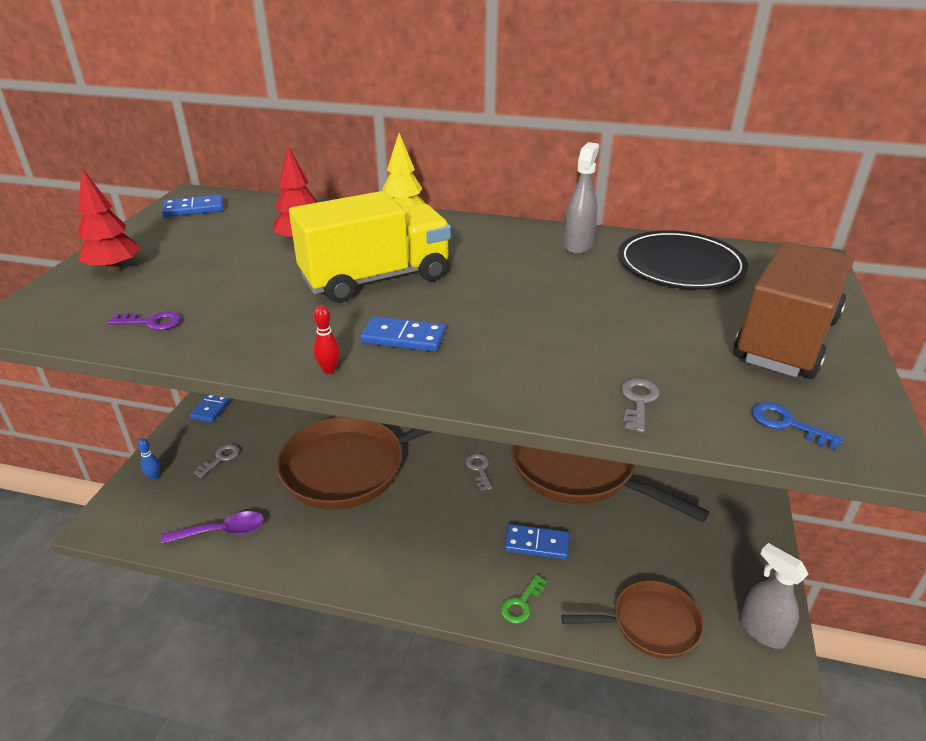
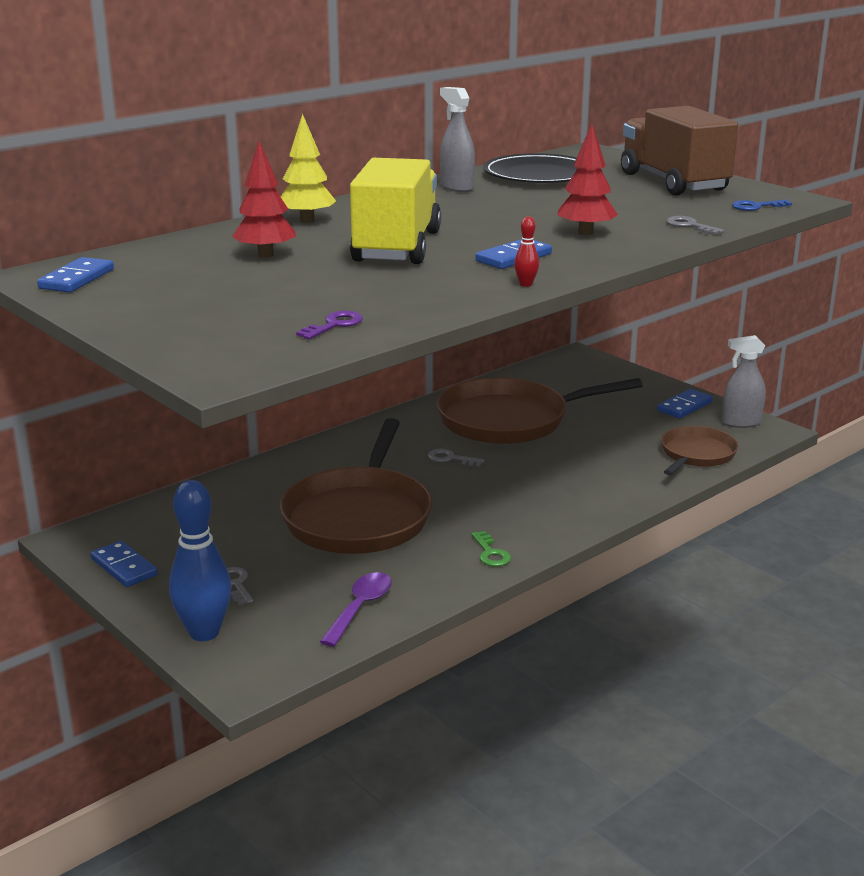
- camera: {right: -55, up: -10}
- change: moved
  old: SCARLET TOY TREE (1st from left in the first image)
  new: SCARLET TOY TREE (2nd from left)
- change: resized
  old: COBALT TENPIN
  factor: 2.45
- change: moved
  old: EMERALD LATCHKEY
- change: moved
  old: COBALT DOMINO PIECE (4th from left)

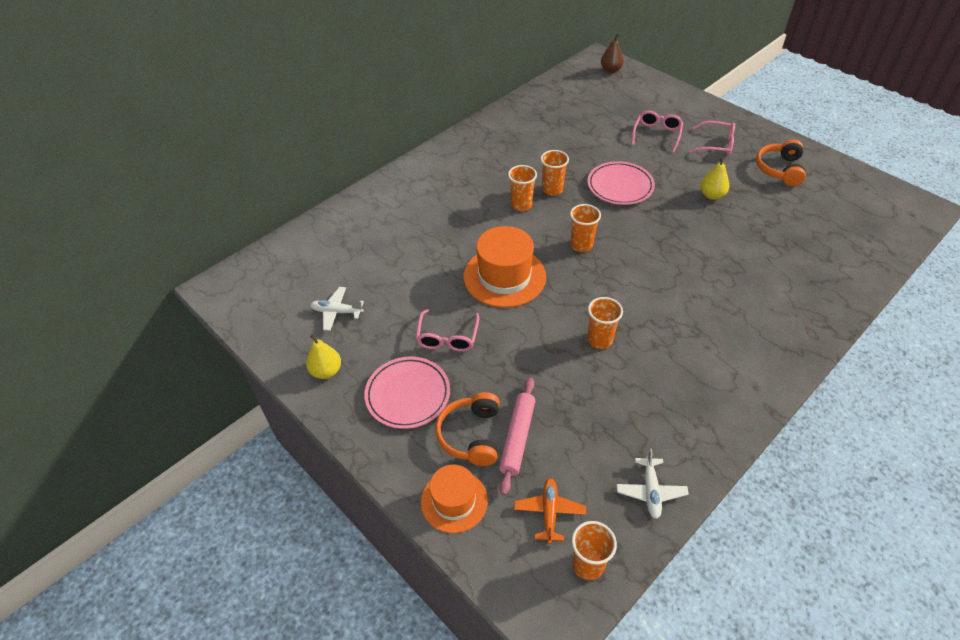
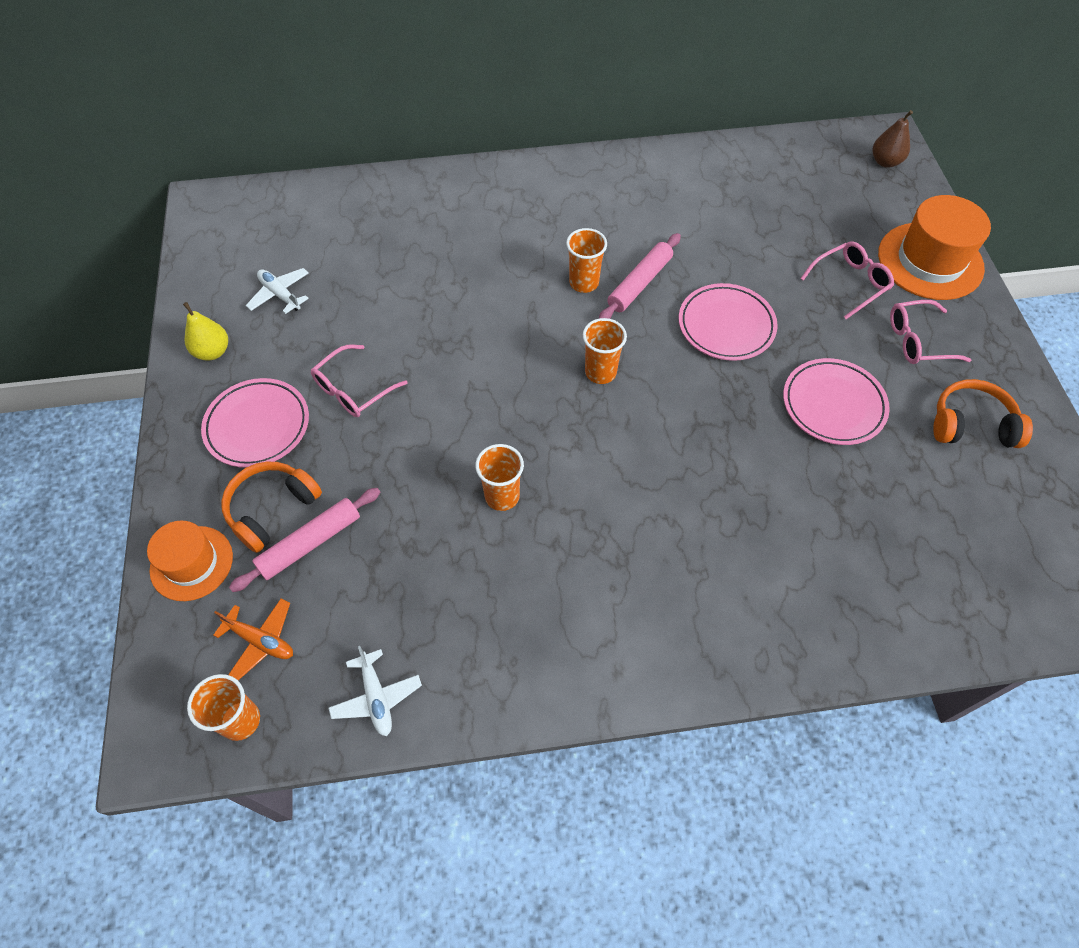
- camera: {right: 35, up: 10}
- change: moved
  old: BRIGHT ORANGE TOP HAT (2nd from left)
- change: turned
  old: BRIGHT ORANGE PLANE
  degrees: 75
- change: replaced
  old: BRIGHT ORANGE TUMBLER (2nd from left)
  new: ROSE-PINK PASTRY ROLLER (2nd from left)
- change: turned
  old: WHITE PLANE (2nd from left)
  degrees: -60
- change: turned
  old: ROSE-PINK SPECTACLES (3rd from left)
  degrees: 120
- change: replaced
  old: GOLDEN TOY PEAR (2nd from left)
  new: ROSE-PINK FLAT DISH (3rd from left)
- change: turned
  old: BRIGHT ORANGE OVER-EAR HEADPHONES (2nd from left)
  degrees: 45

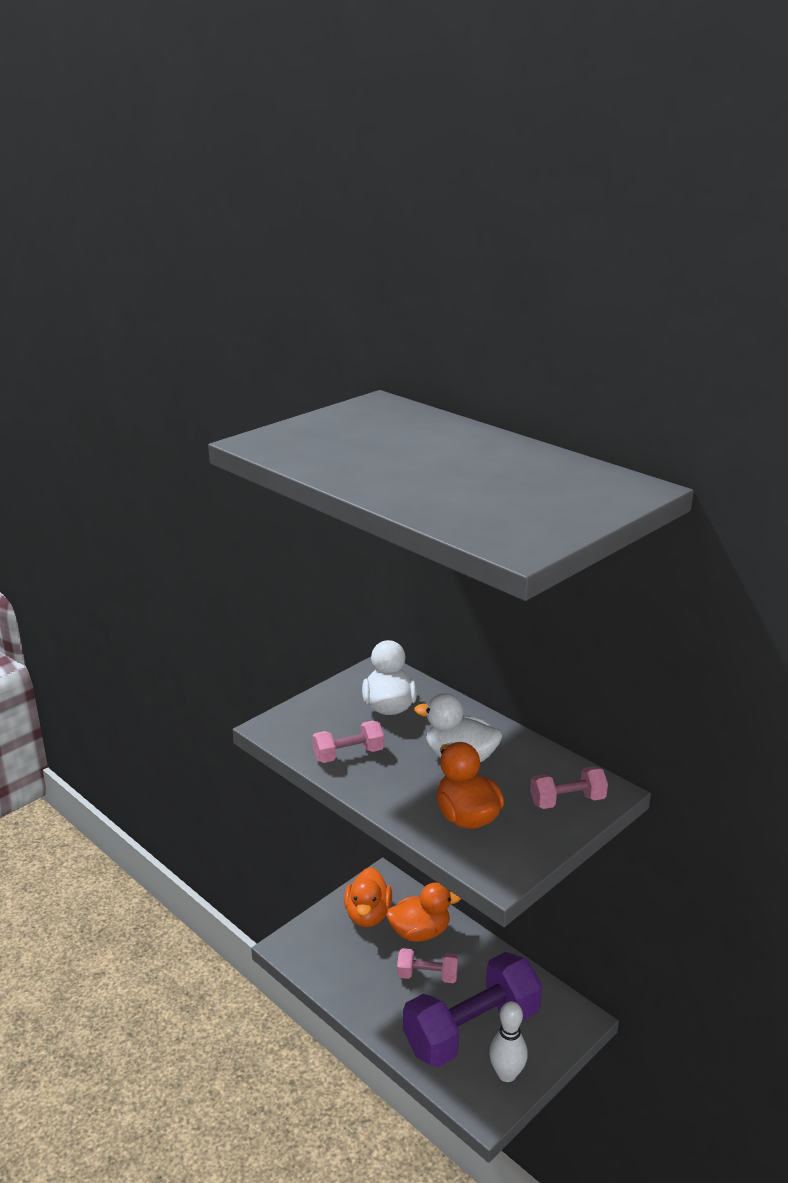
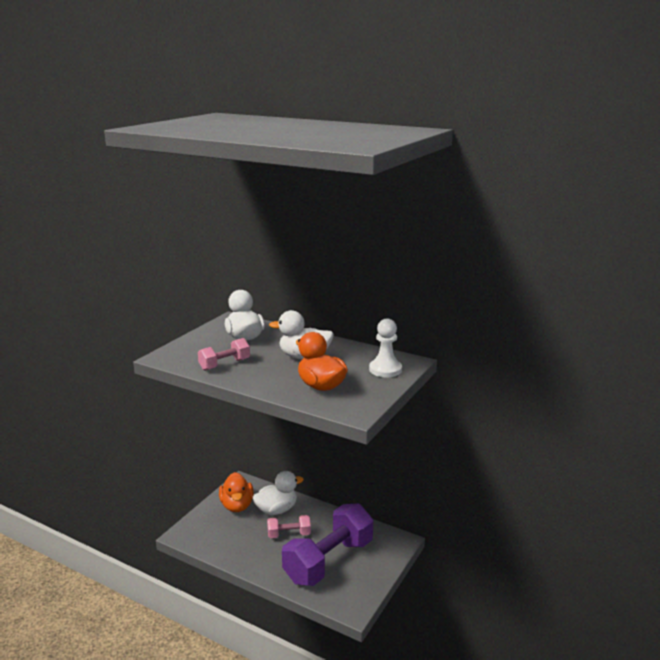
- camera: {right: -15, up: -5}
- change: recoloured
  old: BRIGHT ORANGE TOY DUCK (2nd from left)
  new: WHITE TOY DUCK (2nd from left)
- change: removed
  old: WHITE TENPIN
- change: replaced
  old: ROSE-PINK DUMBBELL (3rd from left)
  new: WHITE PAWN

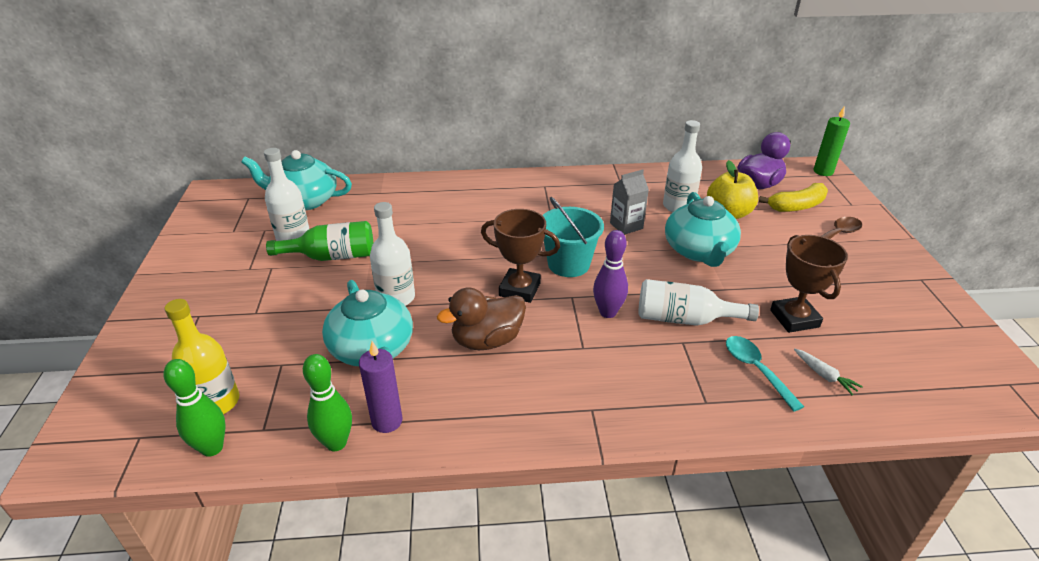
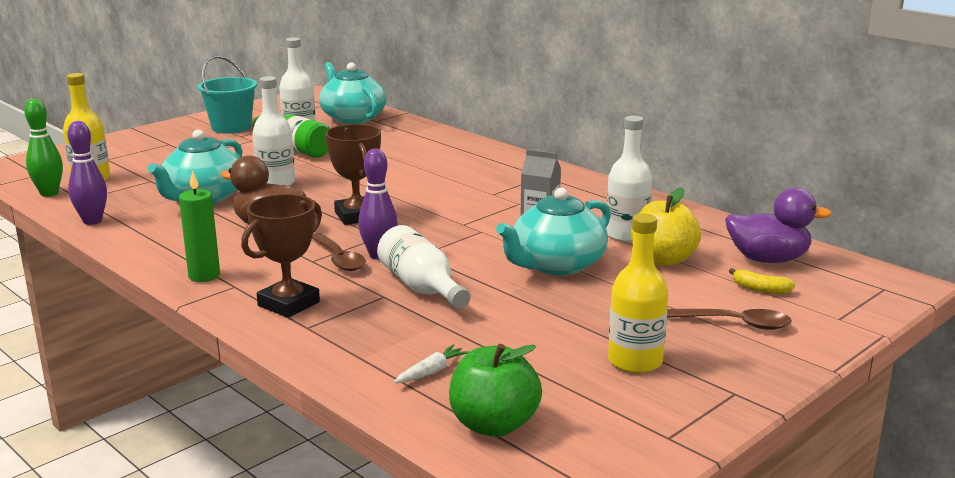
- camera: {right: 50, up: -15}
- change: recoloured
  old: EMERALD TENPIN (2nd from left)
  new: ROYAL PURPLE TENPIN (1st from left)
- change: removed
  old: ROYAL PURPLE WAX CANDLE
- change: moved
  old: TEAL PAIL
- change: removed
  old: TEAL SPOON
- change: resized
  old: GOLDEN BANANA FRUIT
  factor: 0.58
- change: moved
  old: RUSSET AWARD CUP (2nd from left in the first image)
  new: RUSSET AWARD CUP (1st from left)
- change: turned
  old: WHITE CARROT
  degrees: -150
- change: moved
  old: EMERALD WAX CANDLE
- change: added
  new: RUSSET SPOON (1st from left)
- change: added
  new: EMERALD APPLE
- change: added
  new: GOLDEN BOTTLE (2nd from left)

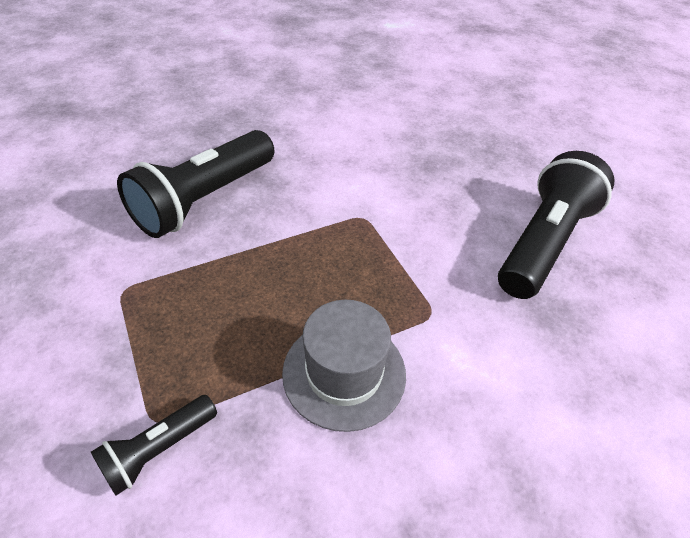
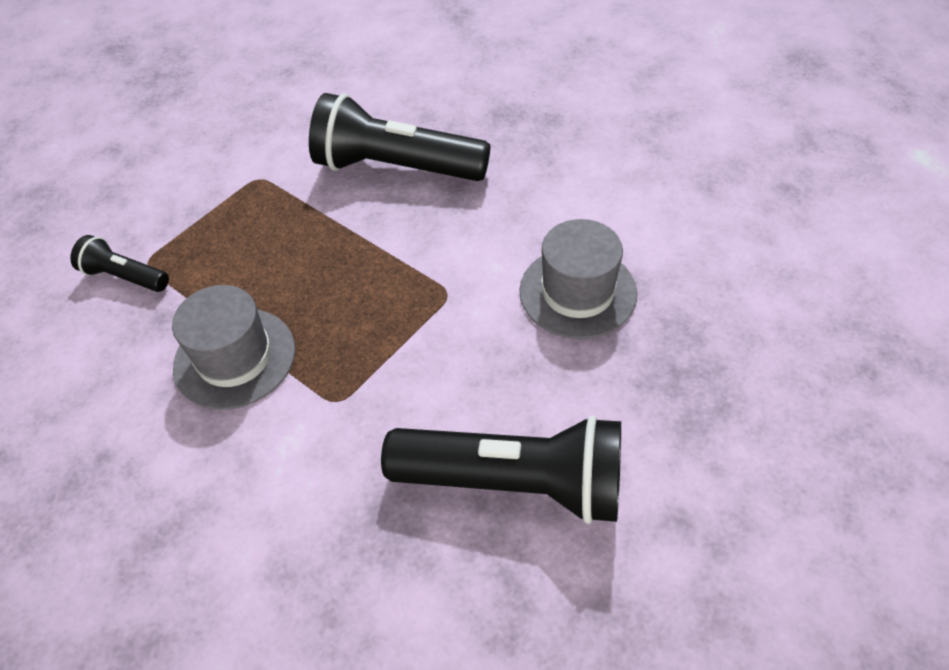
- camera: {right: 70, up: 5}
- change: added
  new: ASH-GREY TOP HAT (2nd from left)

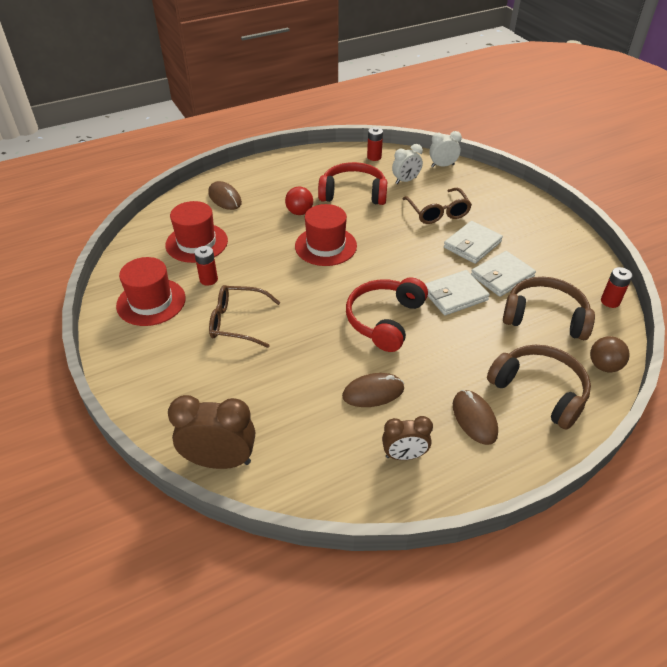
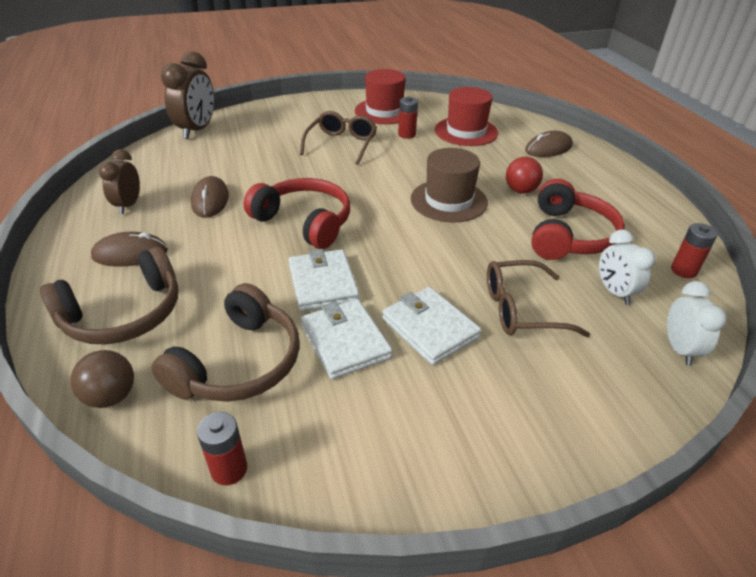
- camera: {right: 100, up: -5}
- change: recoloured
  old: SCARLET TOP HAT (3rd from left)
  new: RUSSET TOP HAT

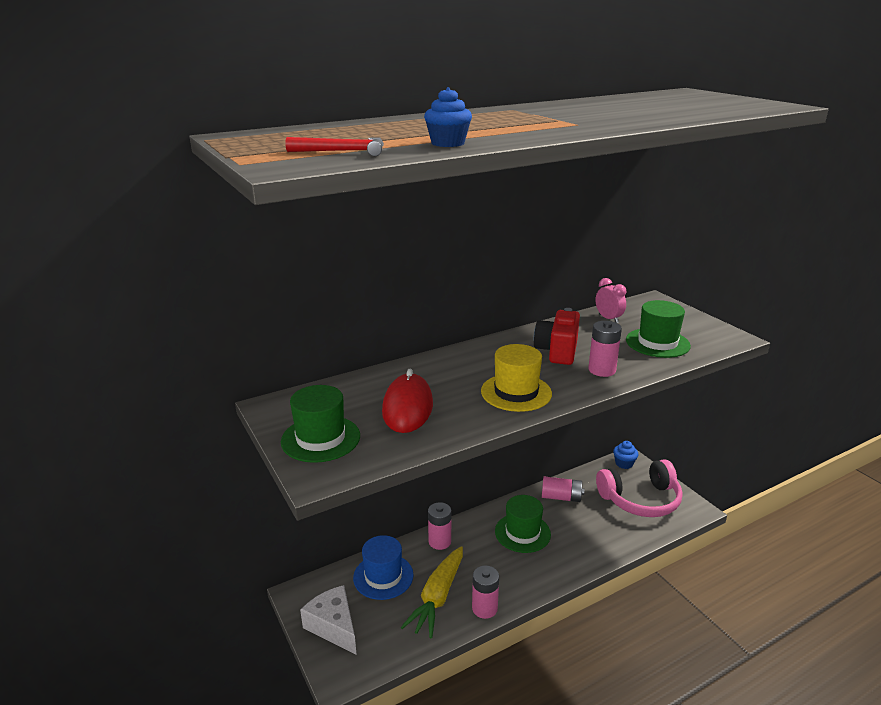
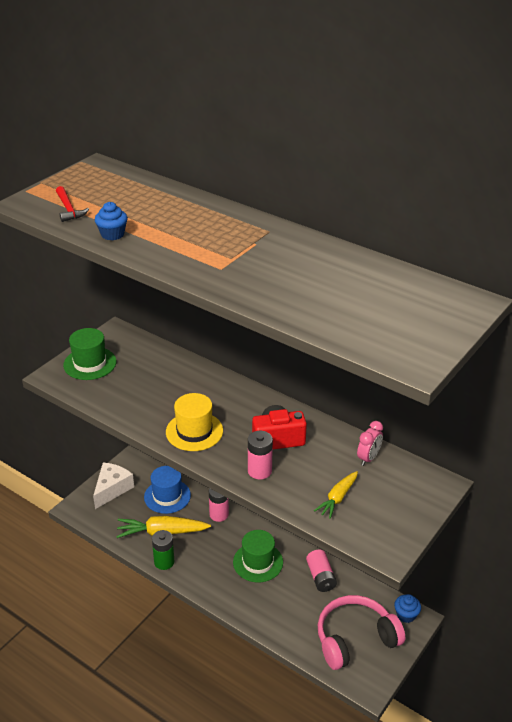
- camera: {right: 65, up: 10}
- change: removed
  old: SCARLET PC MOUSE
- change: recoloured
  old: ROSE-PINK POWER CELL (2nd from left)
  new: EMERALD POWER CELL
- change: turned
  old: ROSE-PINK OVER-EAR HEADPHONES
  degrees: 105
- change: replaced
  old: EMERALD TOP HAT (3rd from left)
  new: GOLDEN CARROT (2nd from left)

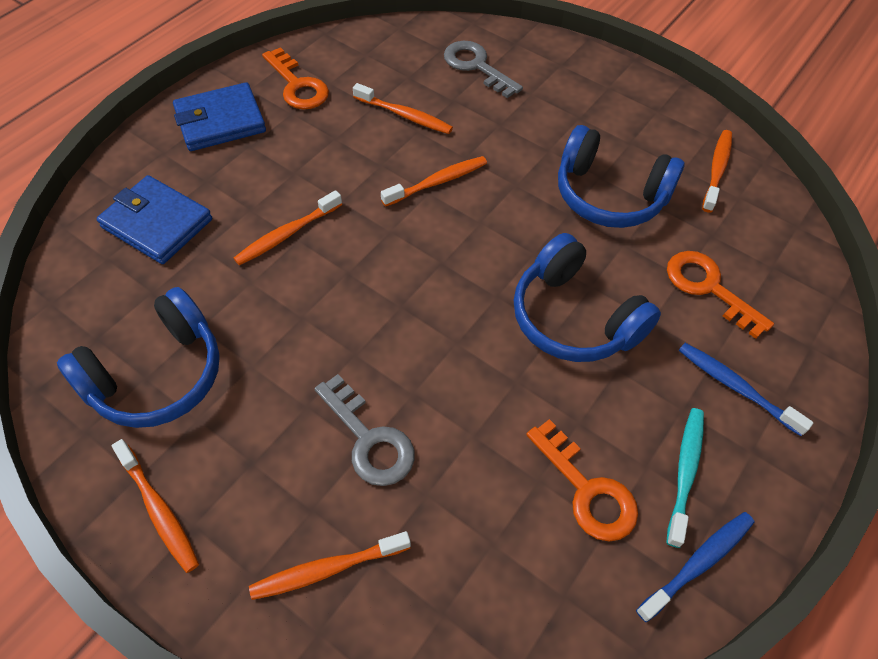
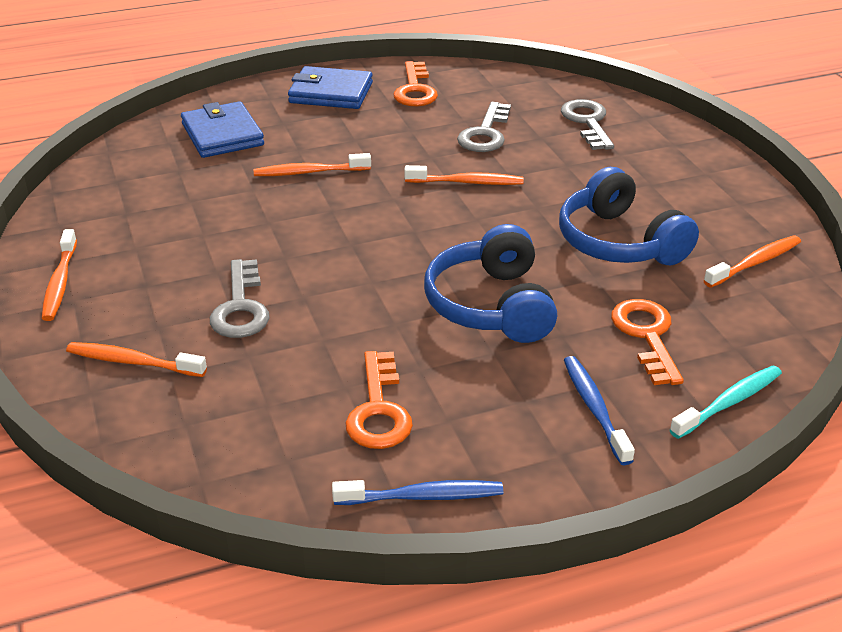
- camera: {right: 35, up: -20}
- change: removed
  old: COBALT OVER-EAR HEADPHONES (1st from left)
- change: replaced
  old: BRIGHT ORANGE TOOTH BRUSH (4th from left)
  new: ASH-GREY LATCHKEY (2nd from left)
- change: moved
  old: TEAL TOOTH BRUSH

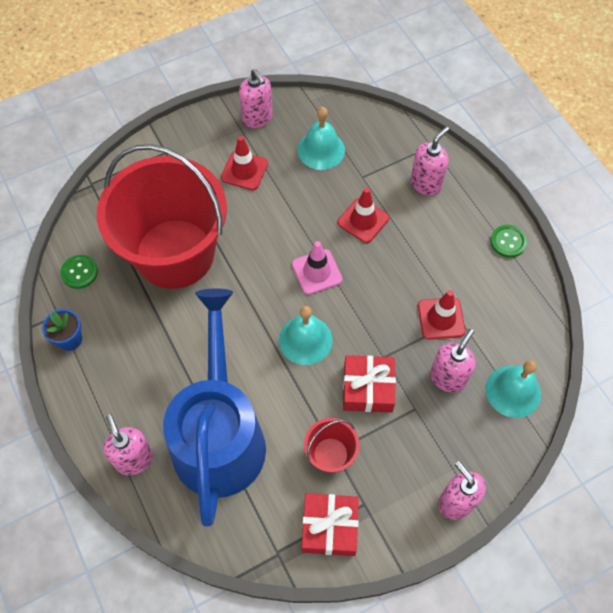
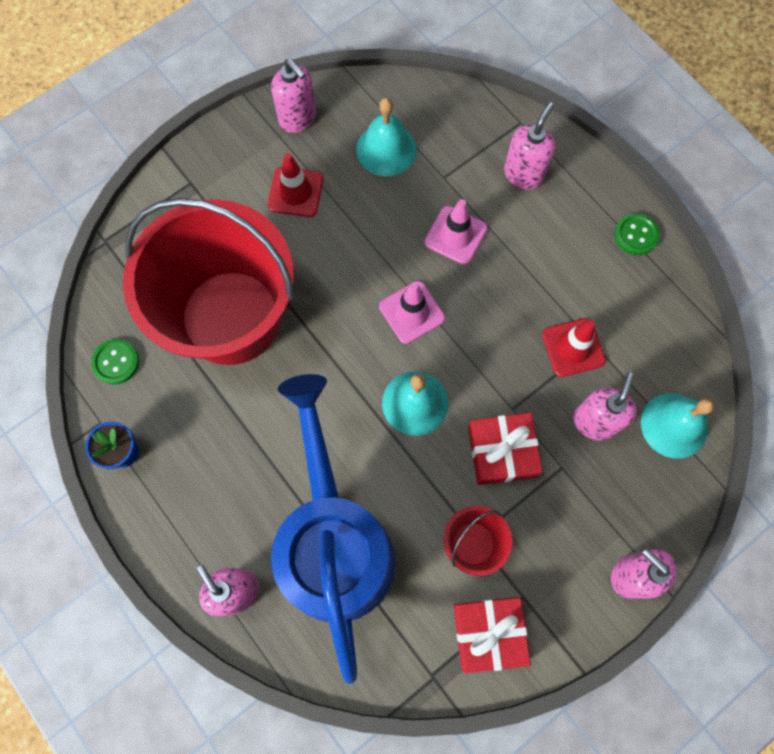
- camera: {right: -10, up: 10}
- change: recoloured
  old: SCARLET ROAD CONE (2nd from left)
  new: ROSE-PINK ROAD CONE (2nd from left)

